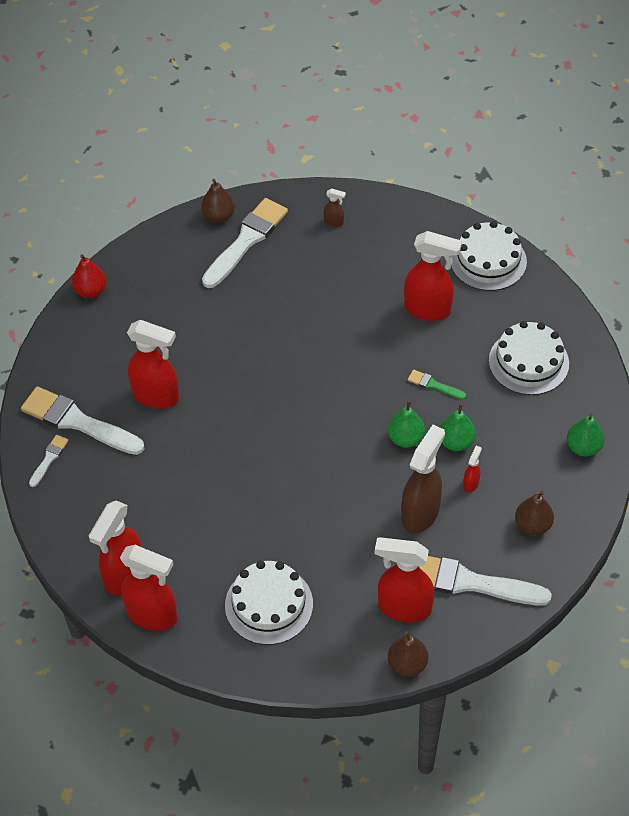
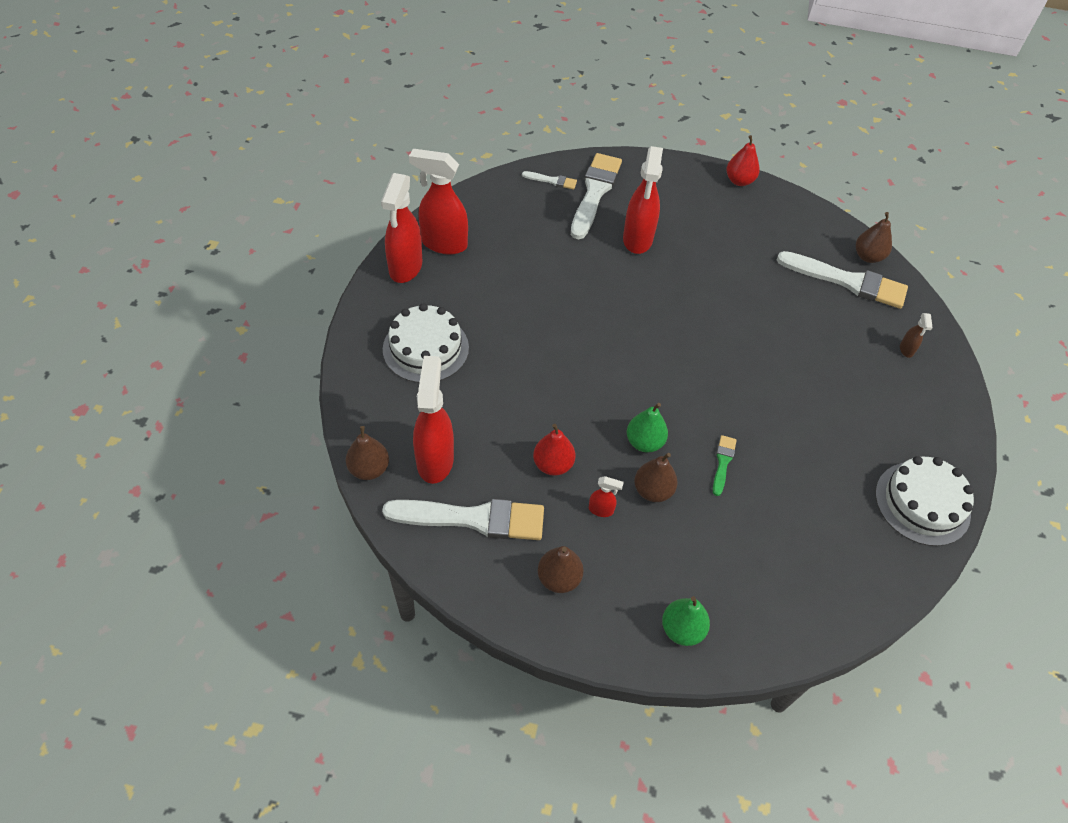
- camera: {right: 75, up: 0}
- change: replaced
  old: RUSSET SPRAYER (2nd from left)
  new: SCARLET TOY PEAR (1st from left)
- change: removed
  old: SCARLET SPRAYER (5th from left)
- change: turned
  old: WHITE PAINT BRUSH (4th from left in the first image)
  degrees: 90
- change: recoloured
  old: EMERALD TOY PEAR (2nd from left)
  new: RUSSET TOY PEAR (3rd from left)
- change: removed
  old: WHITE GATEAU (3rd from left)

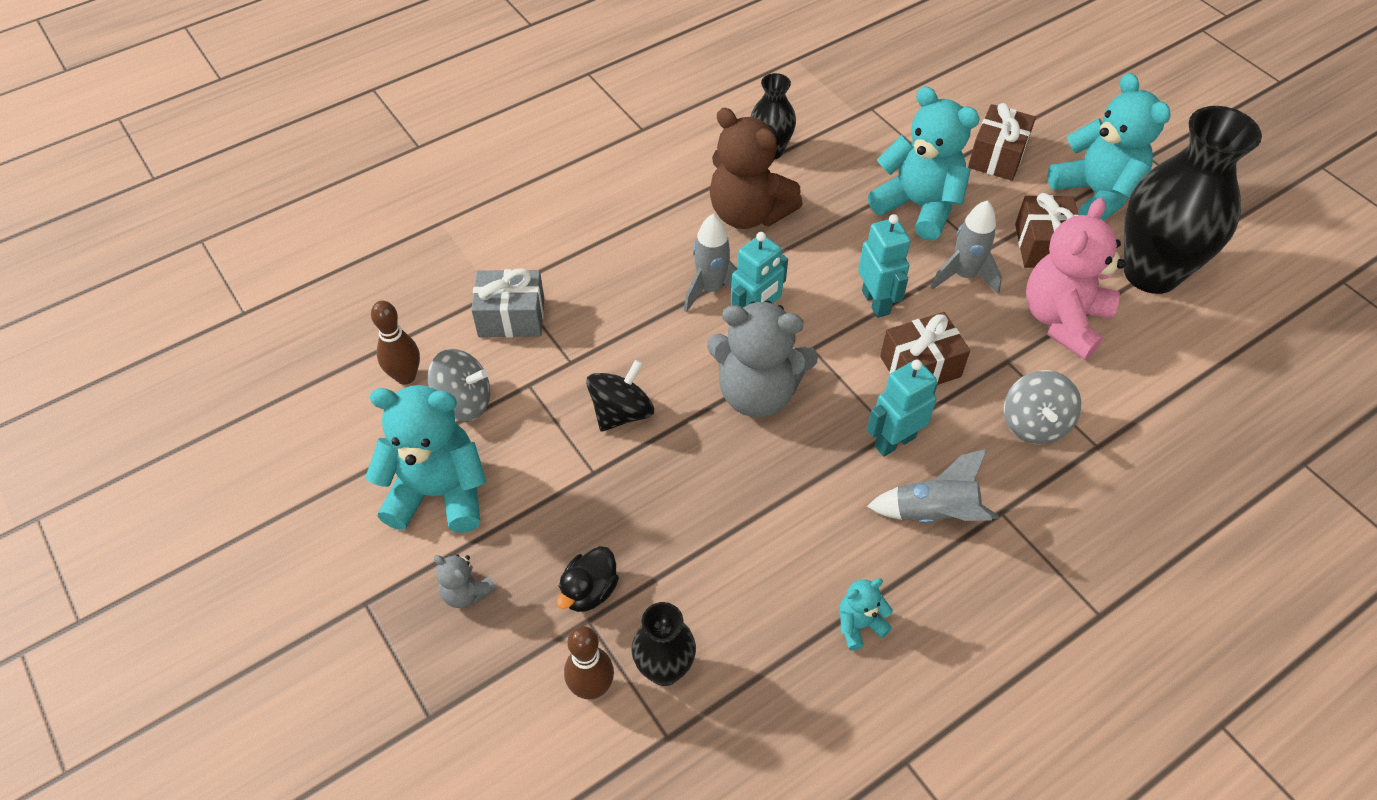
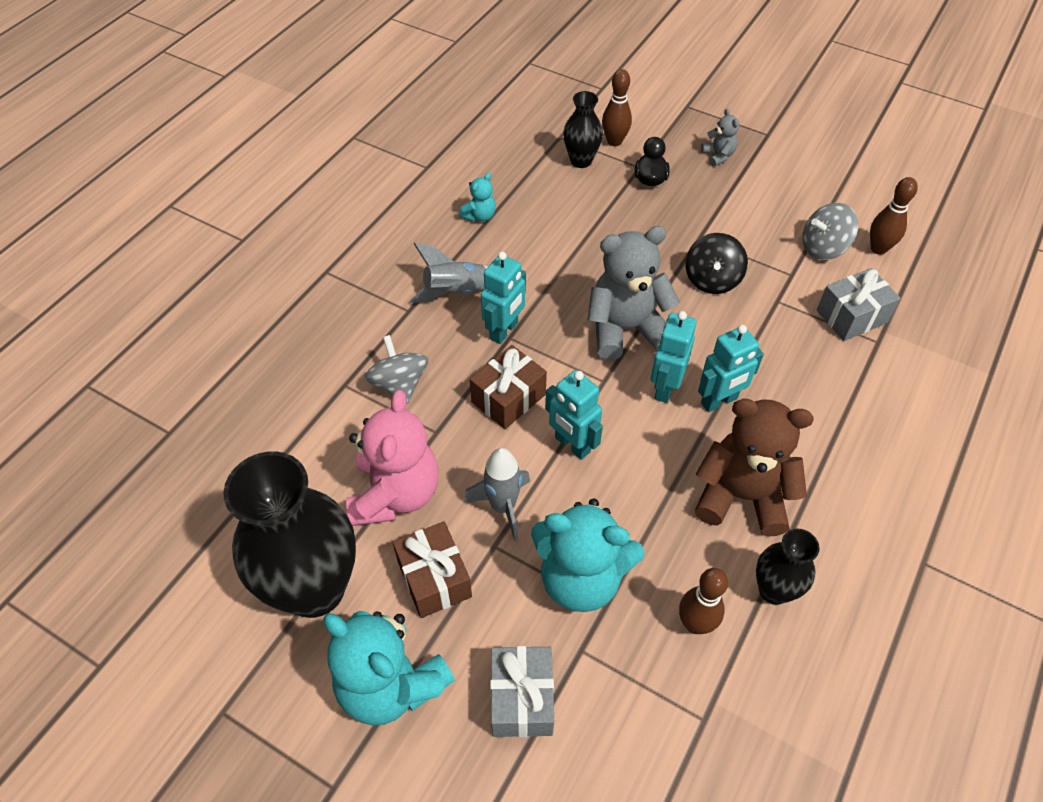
- camera: {right: 155, up: 0}
- change: removed
  old: TEAL STUFFED BEAR (1st from left)
- change: turned
  old: ASH-GREY STUFFED BEAR (1st from left in the first image)
  degrees: 60
- change: replaced
  old: ASH-GREY TOY ROCKET (1st from left)
  new: TEAL ROBOT (4th from left)
- change: recoloured
  old: RUSSET WRAPPED GIFT (2nd from left)
  new: ASH-GREY WRAPPED GIFT (1st from left)
- change: added
  new: RUSSET TENPIN (2nd from left)

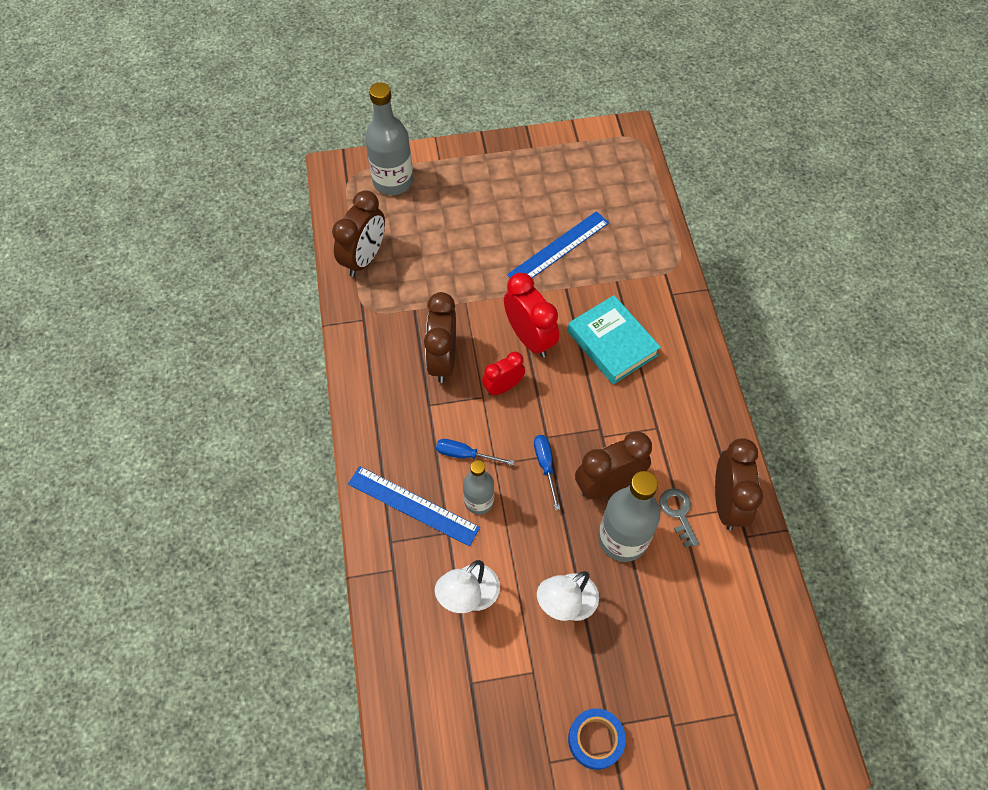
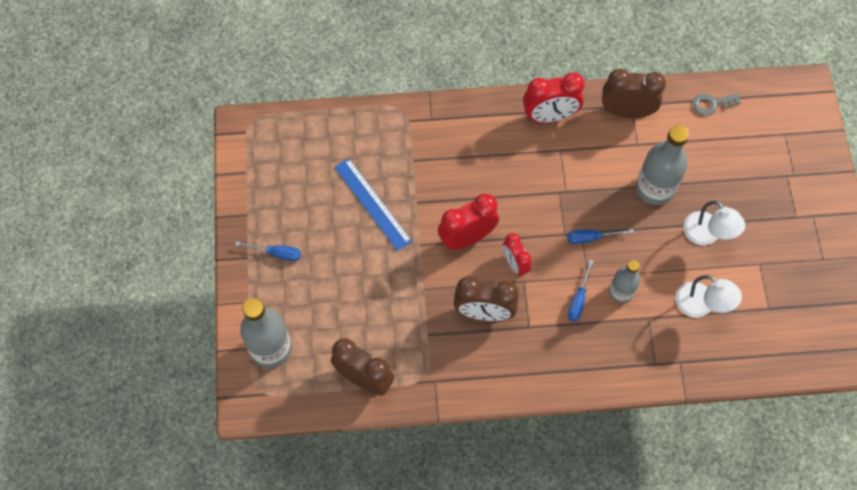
- camera: {right: -85, up: 5}
- change: removed
  old: COBALT RULER (1st from left)
- change: removed
  old: TEAL HARDBACK
- change: removed
  old: COBALT STICKY TAPE
- change: removed
  old: RUSSET BEDSIDE CLOCK (3rd from left)
- change: moved
  old: ASH-GREY LATCHKEY
- change: added
  new: COBALT FLAT SCREWDRIVER (1st from left)
- change: added
  new: SCARLET BEDSIDE CLOCK (3rd from left)

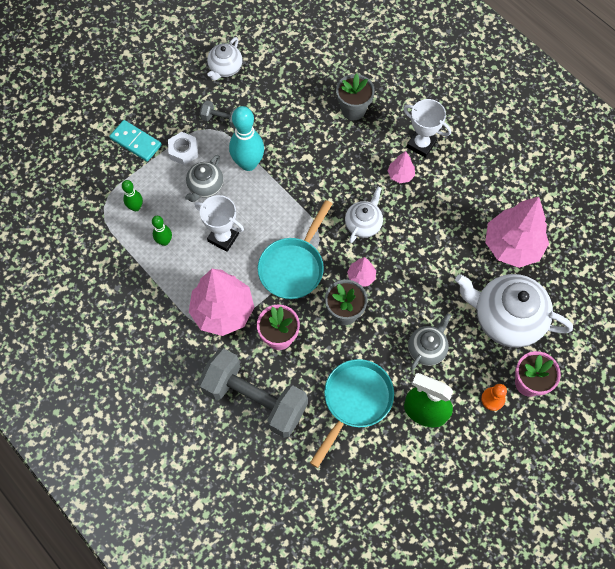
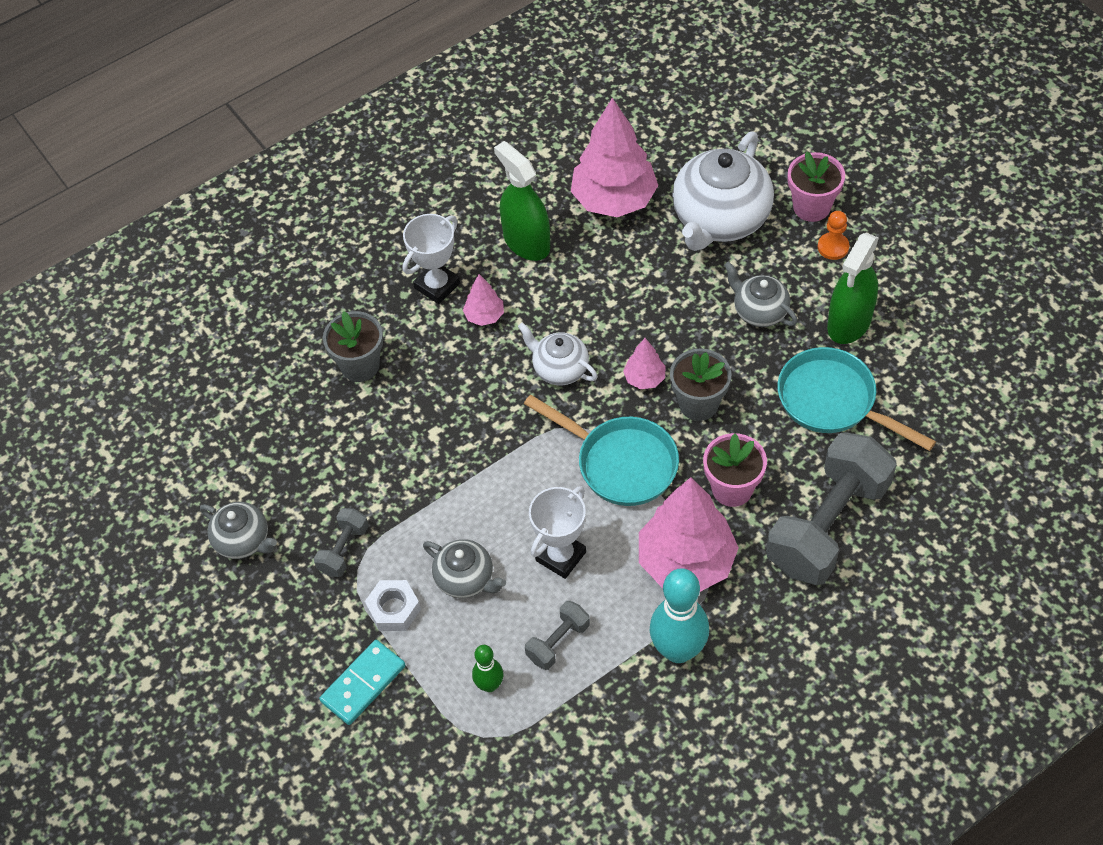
- camera: {right: -80, up: -10}
- change: replaced
  old: EMERALD TENPIN (2nd from left)
  new: ASH-GREY DUMBBELL (2nd from left)
- change: recoloured
  old: WHITE CHINA TEAPOT (1st from left)
  new: ASH-GREY CHINA TEAPOT (1st from left)
- change: moved
  old: TEAL TENPIN
- change: added
  new: EMERALD SPRAYER (1st from left)

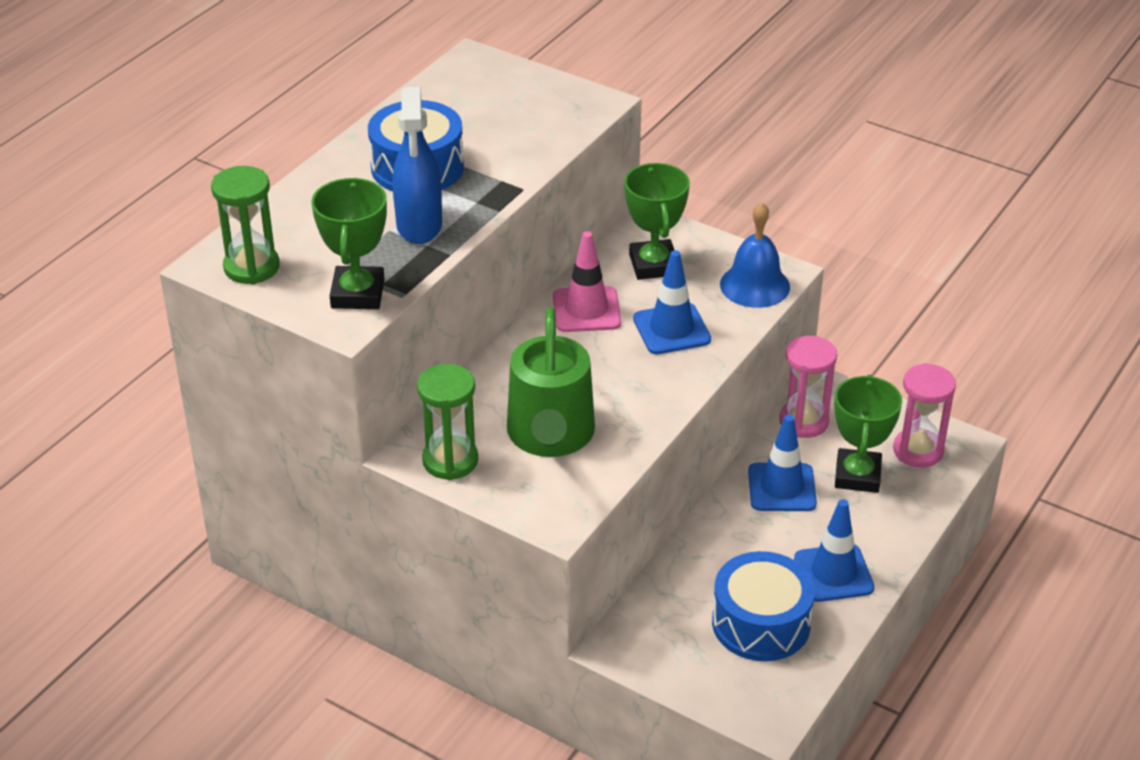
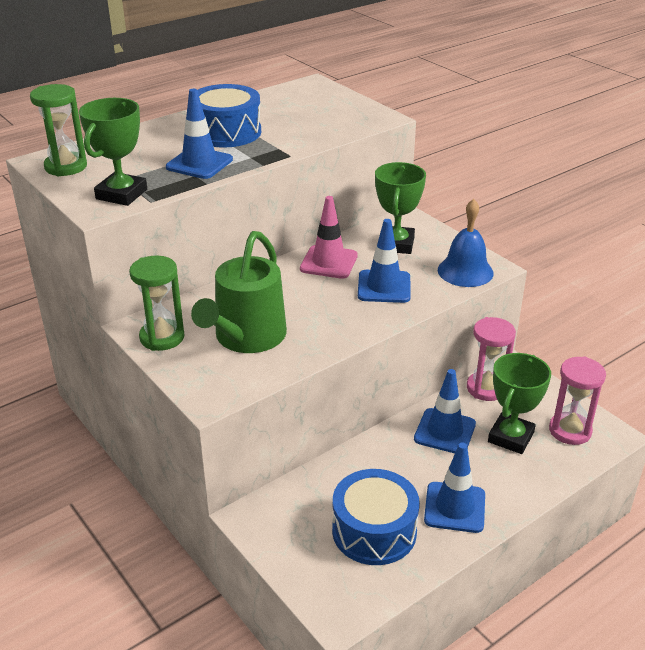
- camera: {right: 20, up: -5}
- change: replaced
  old: COBALT SPRAYER
  new: COBALT ROAD CONE (1st from left)

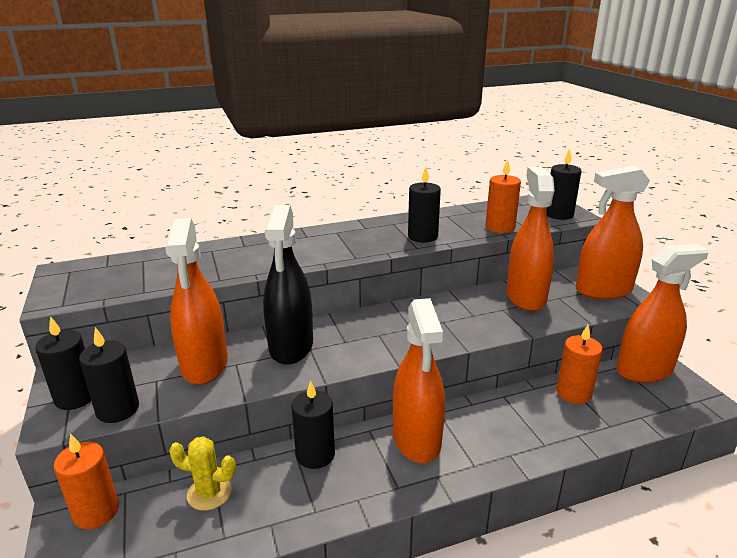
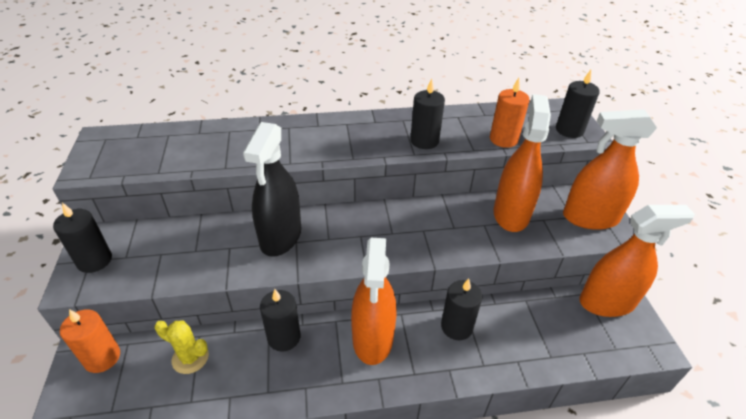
- camera: {right: 10, up: 15}
- change: moved
  old: EBONY WAX CANDLE (2nd from left in the first image)
  new: EBONY WAX CANDLE (4th from left)
- change: removed
  old: BRIGHT ORANGE SPRAYER (1st from left)
- change: removed
  old: BRIGHT ORANGE WAX CANDLE (3rd from left)

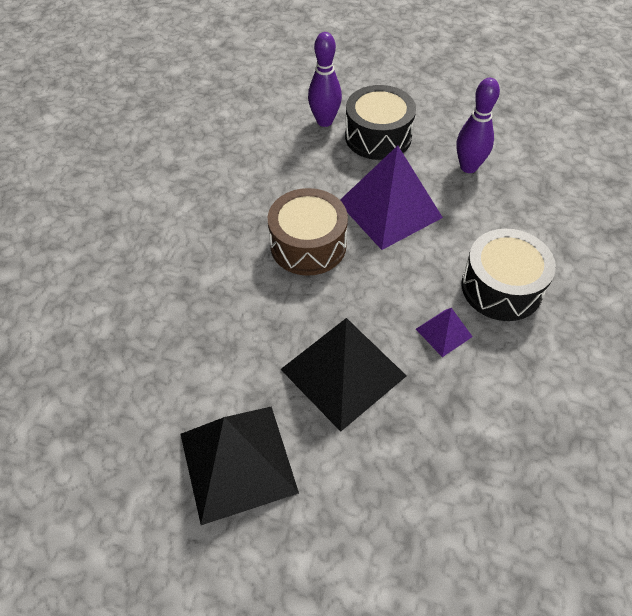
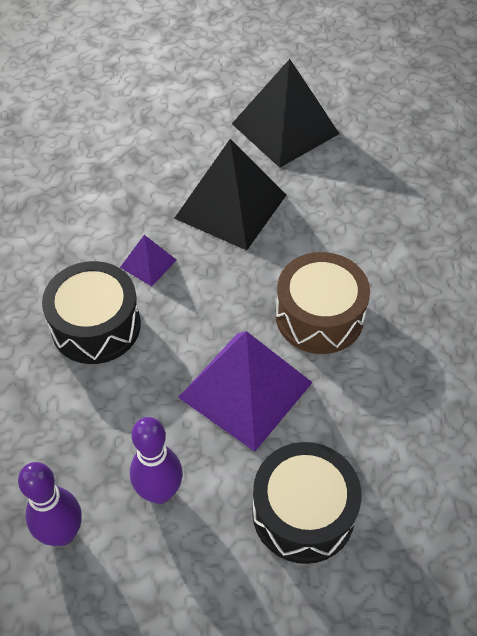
- camera: {right: 160, up: 0}
- change: moved
  old: ROYAL PURPLE TENPIN (1st from left)

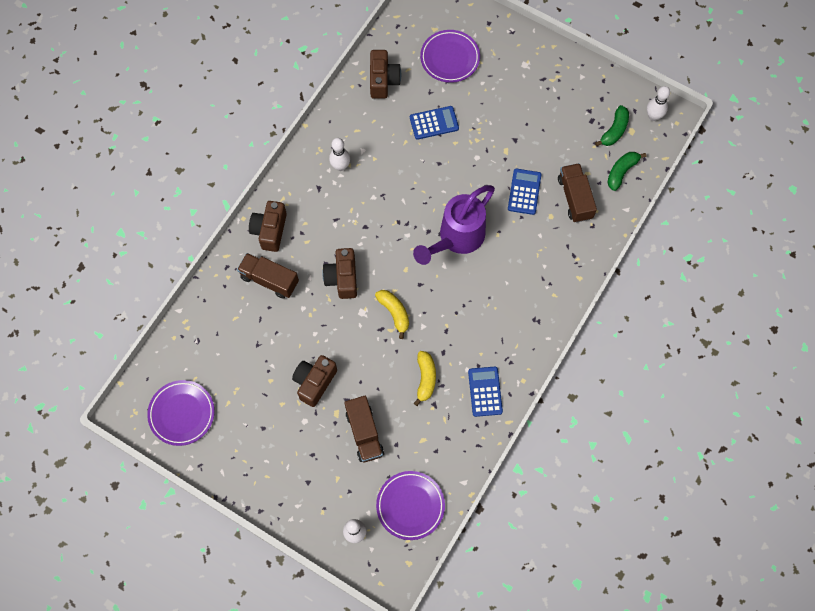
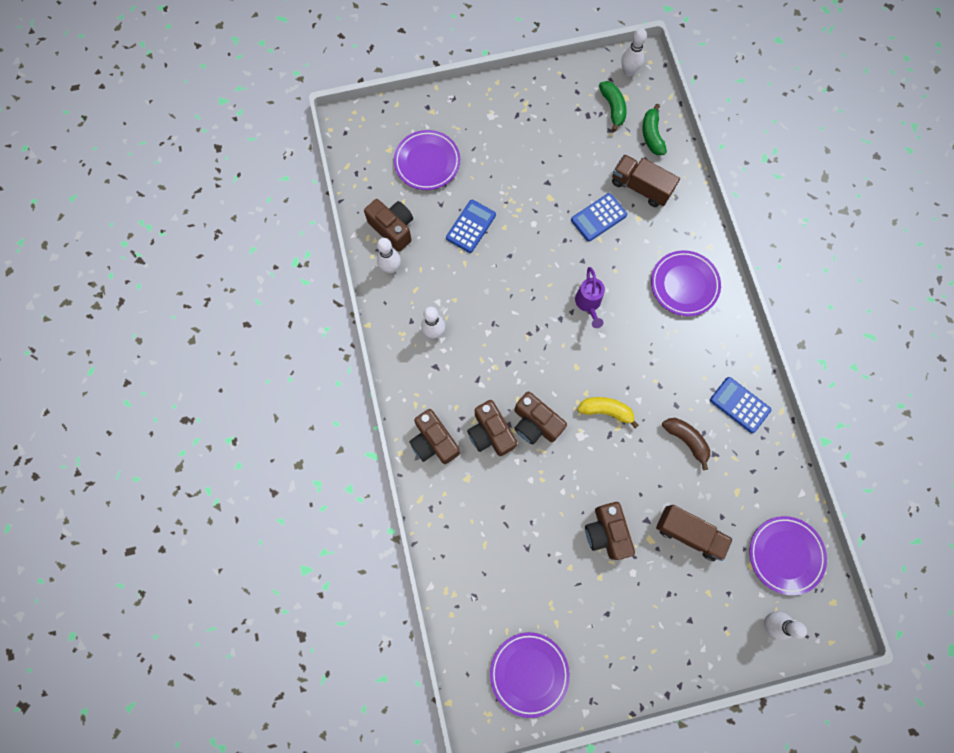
- camera: {right: -45, up: 5}
- change: removed
  old: RUSSET TRUCK (1st from left)
- change: resized
  old: ROYAL PURPLE SPRINKLING CAN
  factor: 0.53
- change: recoloured
  old: GOLDEN BANANA FRUIT (2nd from left)
  new: RUSSET BANANA FRUIT
- change: turned
  old: COBALT POCKET CALCULATOR (3rd from left in the first image)
  degrees: -90
- change: added
  new: WHITE TENPIN (1st from left)
- change: added
  new: RUSSET PHOTO CAMERA (3rd from left)
- change: added
  new: ROYAL PURPLE FLAT DISH (3rd from left)

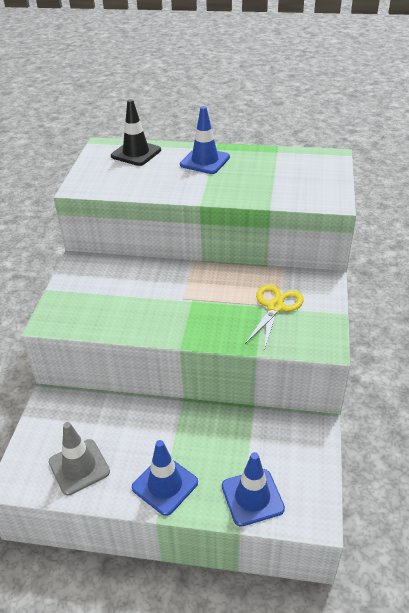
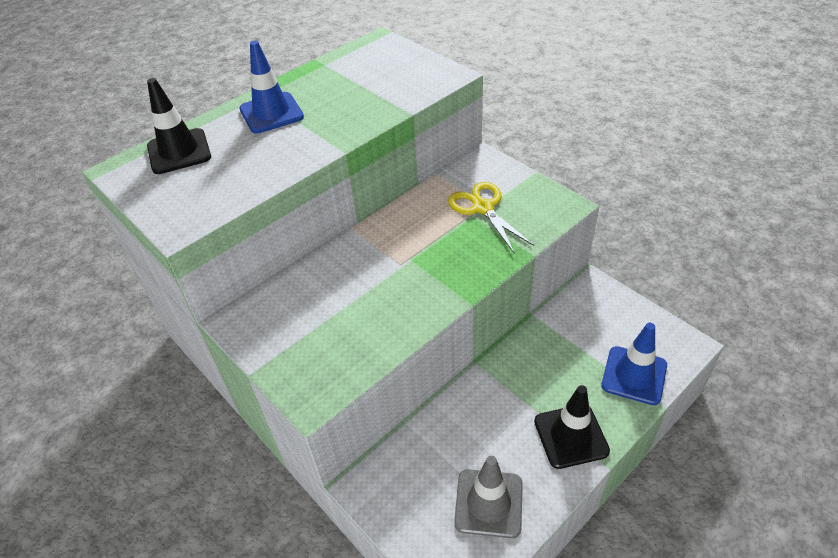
- camera: {right: -50, up: 5}
- change: recoloured
  old: COBALT ROAD CONE (1st from left)
  new: EBONY ROAD CONE (2nd from left)

